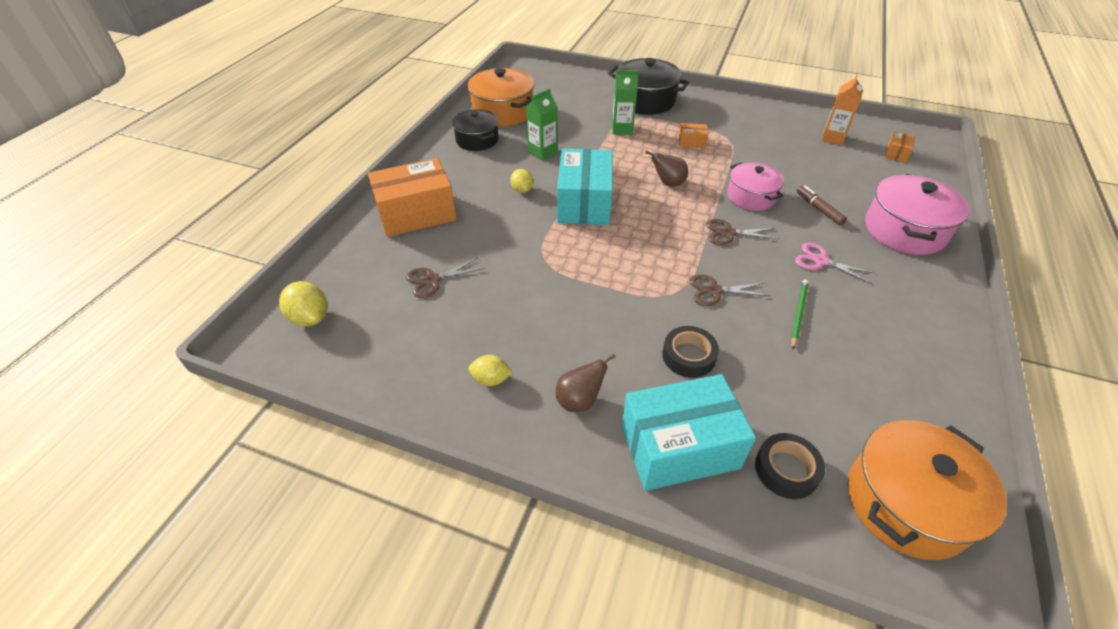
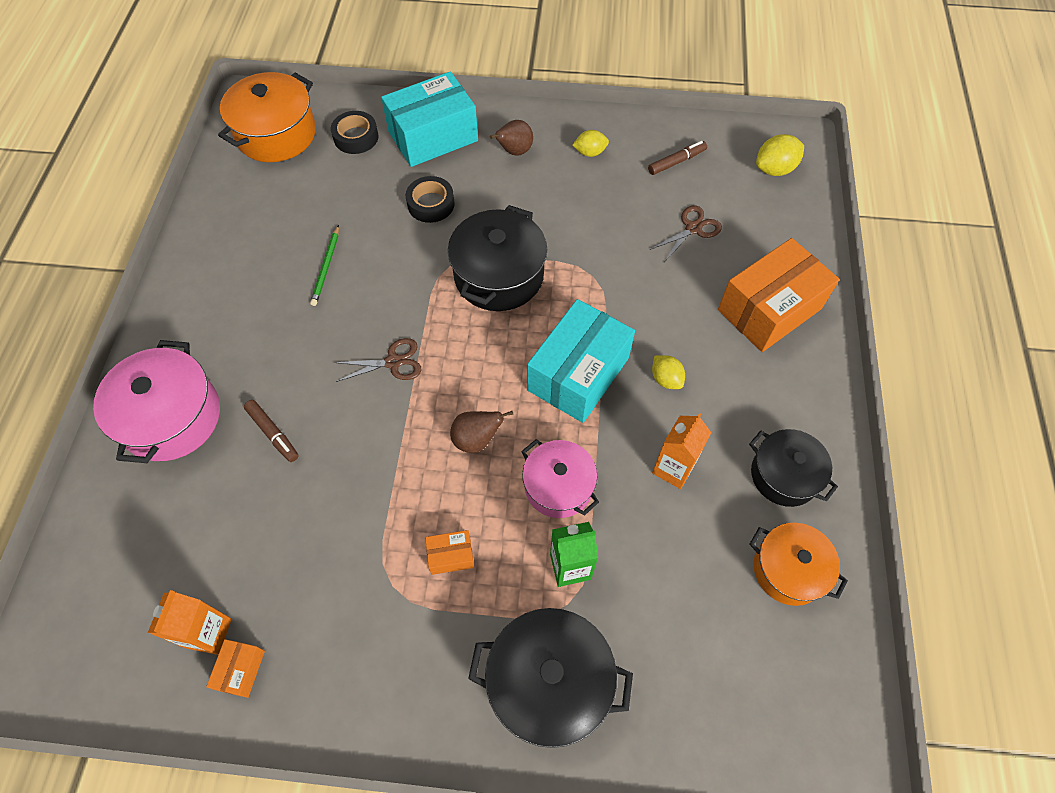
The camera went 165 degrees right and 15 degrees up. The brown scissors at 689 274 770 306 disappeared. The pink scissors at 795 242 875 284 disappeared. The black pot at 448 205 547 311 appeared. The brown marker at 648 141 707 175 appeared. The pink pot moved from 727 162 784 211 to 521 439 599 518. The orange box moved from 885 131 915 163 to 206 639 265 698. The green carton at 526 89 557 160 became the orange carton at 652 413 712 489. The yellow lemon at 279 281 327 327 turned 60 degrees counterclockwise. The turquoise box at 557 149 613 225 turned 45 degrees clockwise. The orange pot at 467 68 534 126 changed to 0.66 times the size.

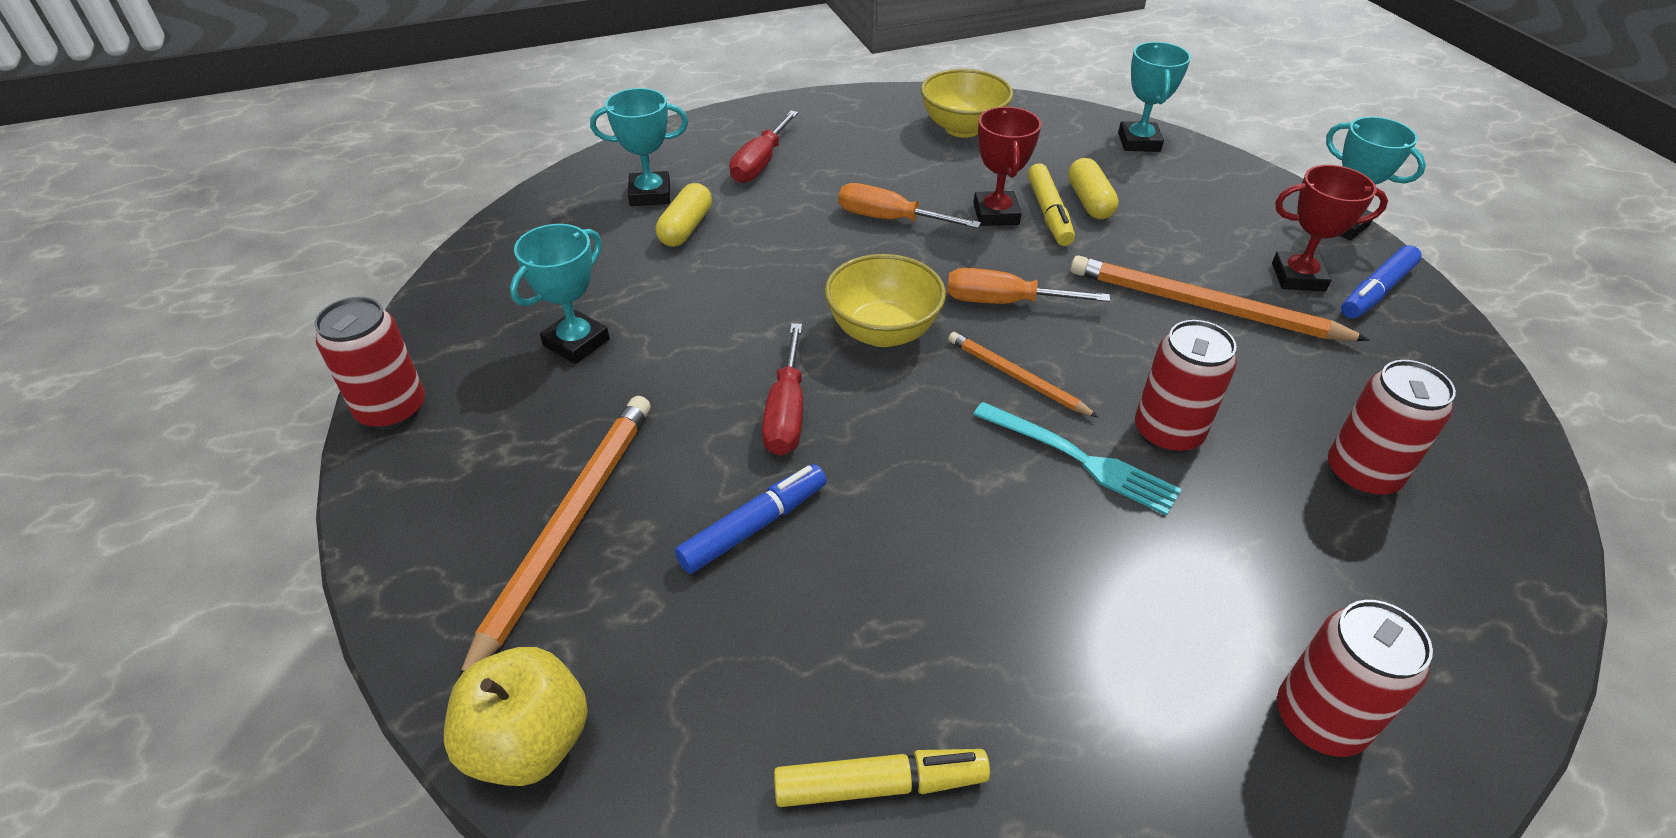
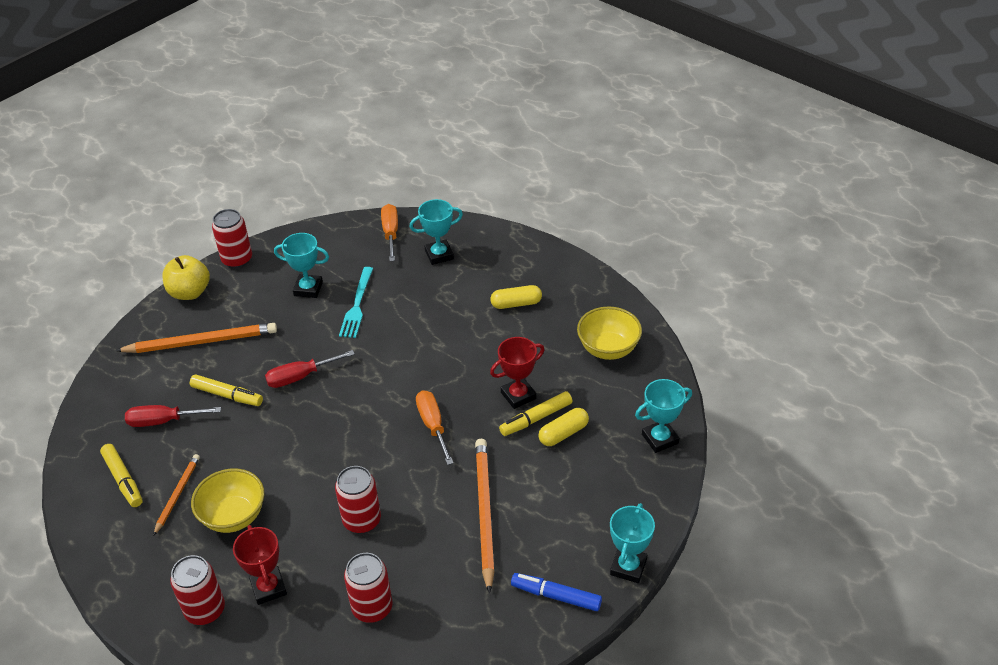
The camera went 65 degrees right and 0 degrees up. The yellow apple moved from 444 647 588 786 to 162 255 210 300. The yellow capsule moved from 656 183 712 247 to 491 285 542 309. The red screwdriver moved from 730 111 798 183 to 125 405 221 427. The yellow bowl moved from 825 254 946 347 to 191 469 264 533. The orange screwdriver moved from 839 183 981 228 to 381 204 398 261. The orange pencil moved from 948 332 1098 417 to 153 454 200 536. The turquoise fork moved from 973 402 1182 516 to 339 267 373 338. The red trophy moved from 1272 165 1388 292 to 233 525 287 605. The blue marker at 675 464 827 574 became the yellow marker at 190 374 263 406. The turquoise trophy at 590 88 688 206 turned 75 degrees counterclockwise.

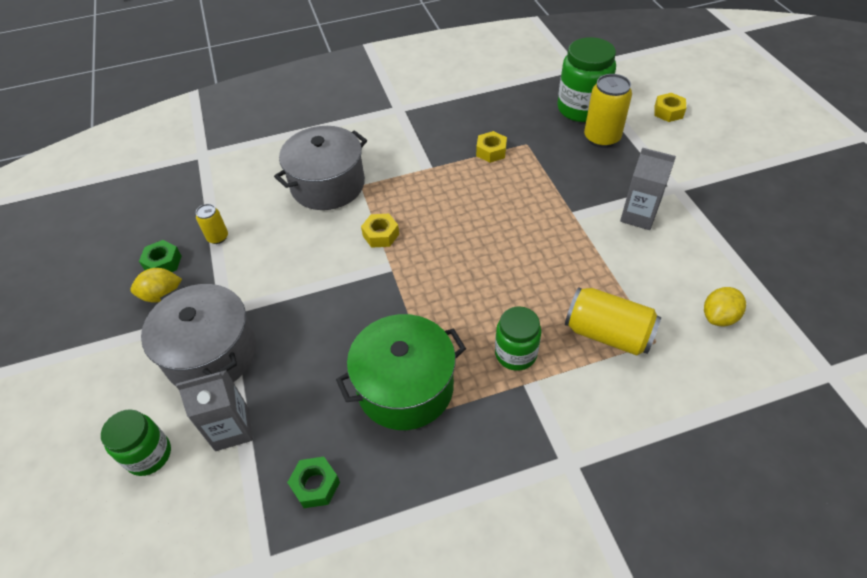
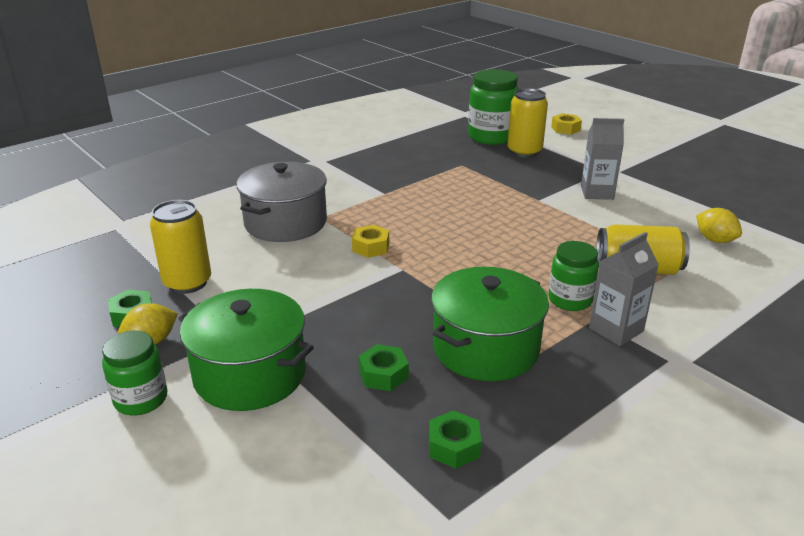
The camera went 25 degrees left and 20 degrees down. The yellow nut at 476 131 507 163 disappeared. The green nut at 359 344 409 391 appeared. The green jar moved from 101 409 171 476 to 102 331 167 415. The grey carton moved from 176 370 253 451 to 589 232 659 346. The grey pot at 141 284 256 386 became the green pot at 178 289 314 411. The yellow lemon at 704 287 746 326 turned 60 degrees counterclockwise. The yellow can at 196 204 228 244 changed to 1.84 times the size.

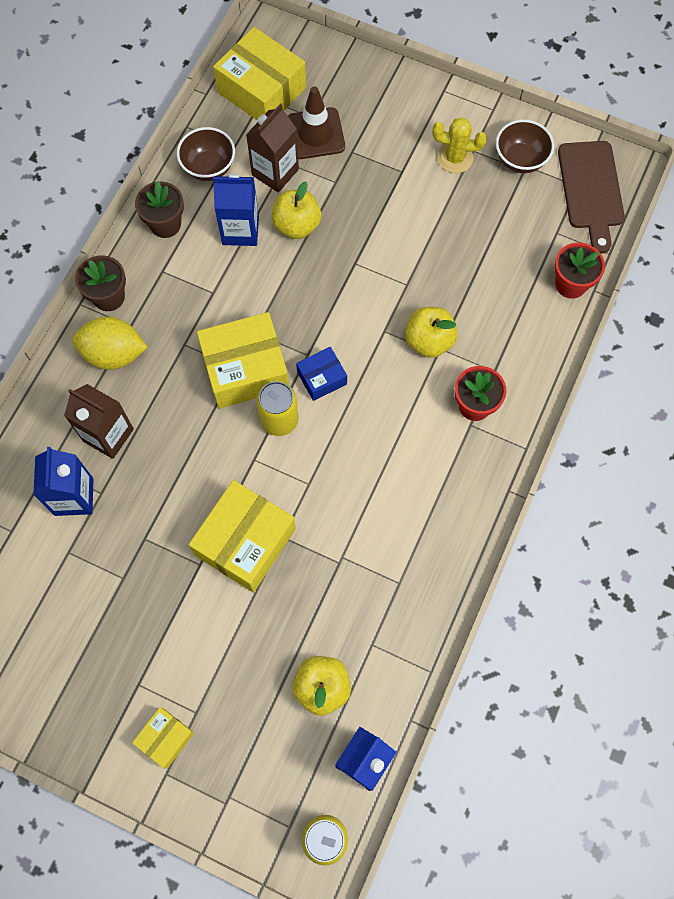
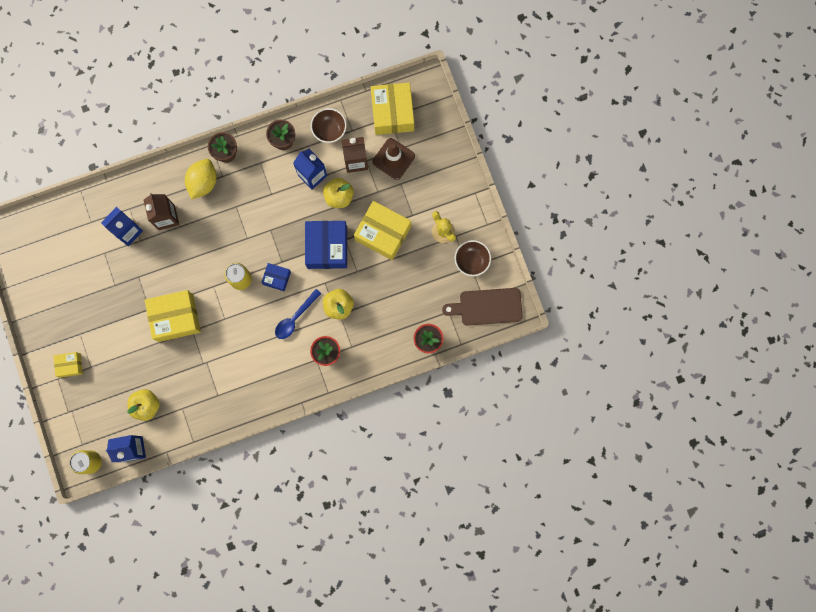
The camera went 45 degrees right and 10 degrees up. The blue spoon at 275 289 322 339 appeared. The blue box at 305 221 347 269 appeared. The yellow box moved from 197 312 289 409 to 354 201 411 260. The yellow lemon at 72 317 148 370 turned 60 degrees clockwise. The brown cutting board at 558 141 625 254 turned 45 degrees clockwise.

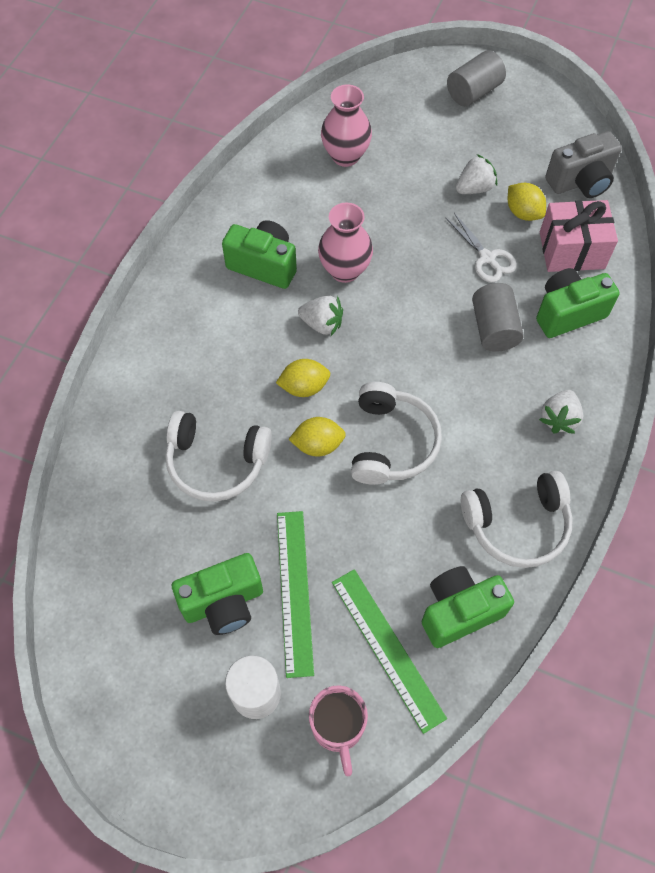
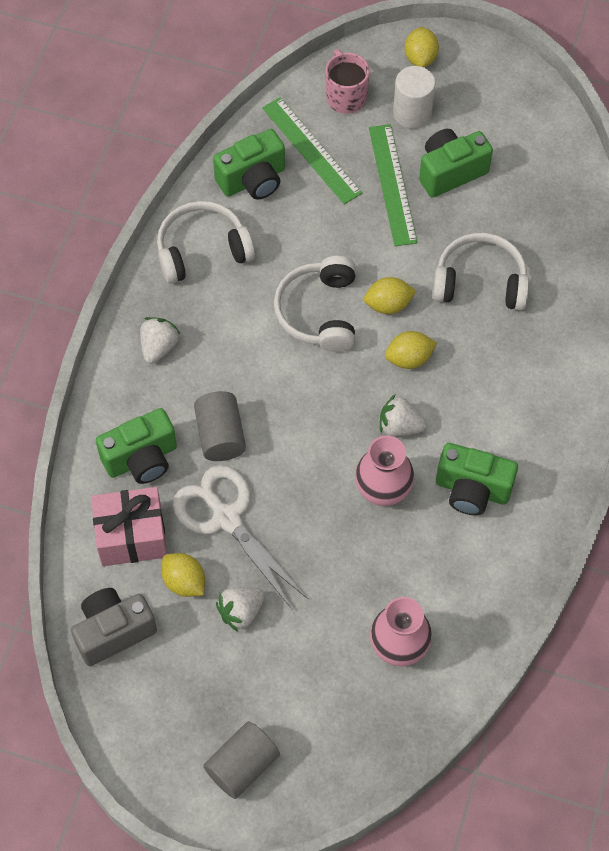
The camera went 175 degrees right and 0 degrees up. The yellow lemon at 405 27 439 67 appeared. The white scissors at 446 213 517 283 changed to 1.68 times the size.

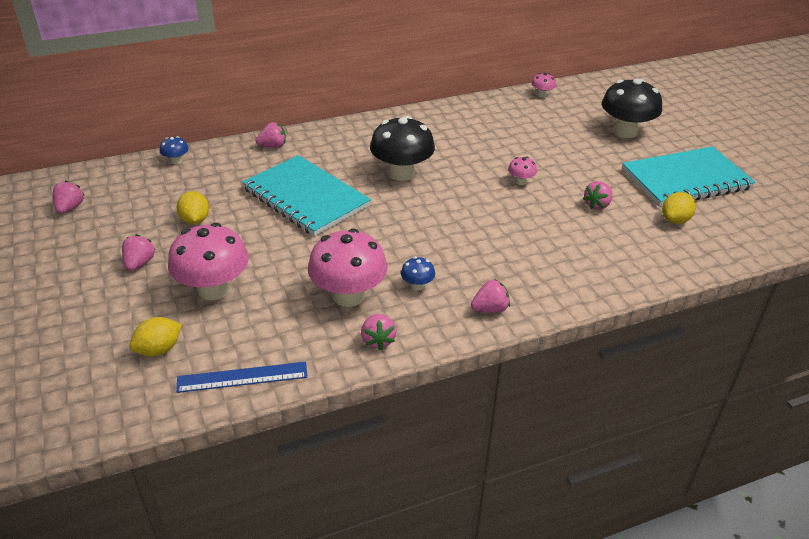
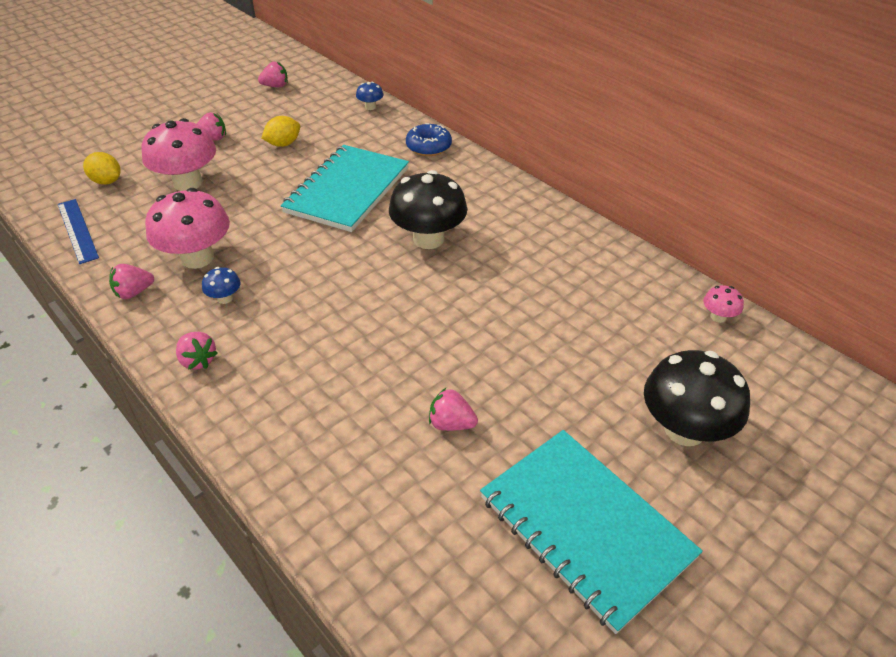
The camera went 70 degrees right and 5 degrees up. The pink mushroom at 508 157 537 185 disappeared. The yellow lemon at 662 192 696 224 disappeared. The pink strawberry at 256 122 286 148 was replaced by the blue donut at 406 123 452 156.

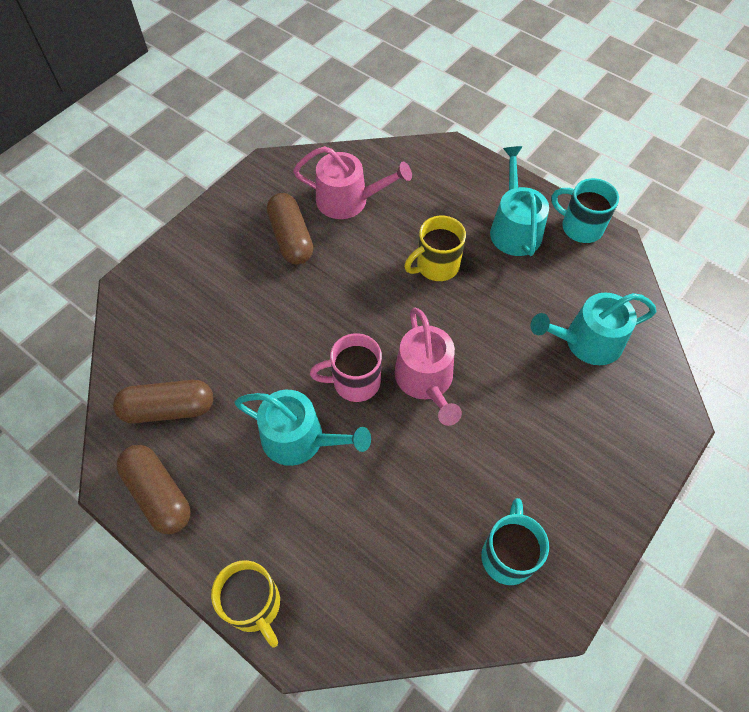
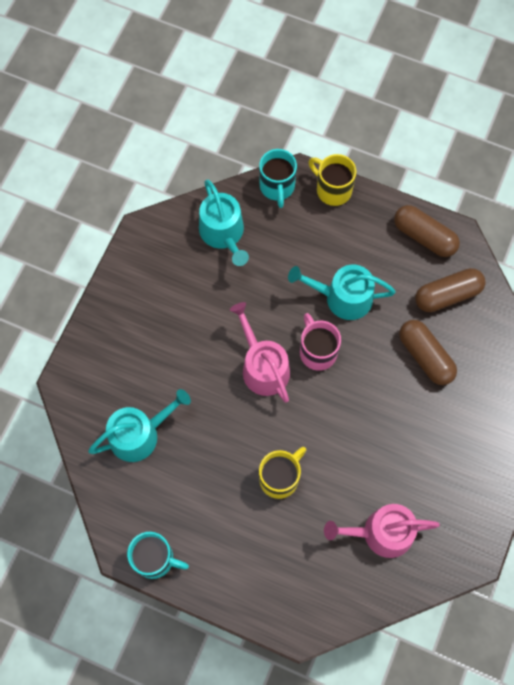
The camera went 165 degrees right and 10 degrees up. The brown capsule moved from 267 193 313 265 to 399 320 457 385. The turquoise mug moved from 481 498 549 585 to 259 149 297 208. The turquoise watering can moved from 490 146 549 256 to 199 180 249 266. The pink mug at 310 333 382 402 turned 90 degrees counterclockwise.

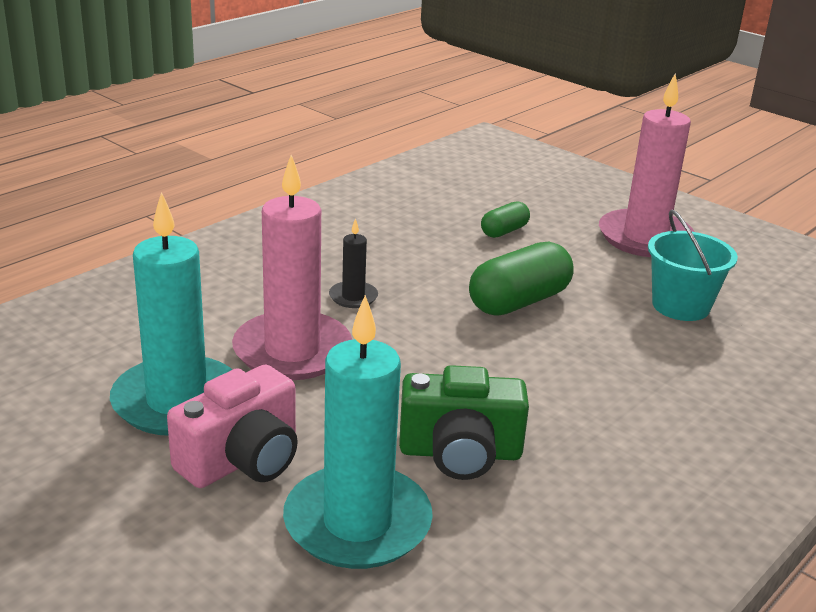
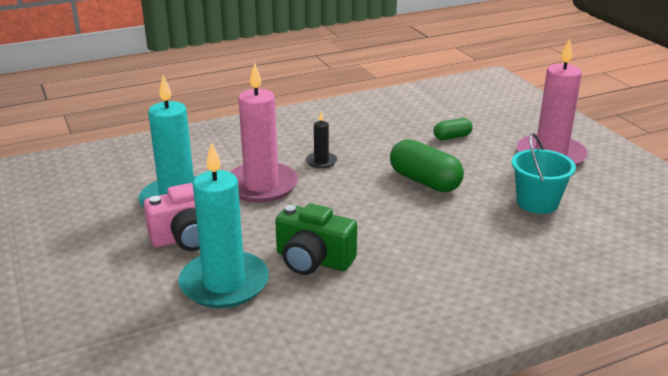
The camera went 25 degrees right and 0 degrees up. The green capsule at 469 242 574 315 turned 60 degrees clockwise.

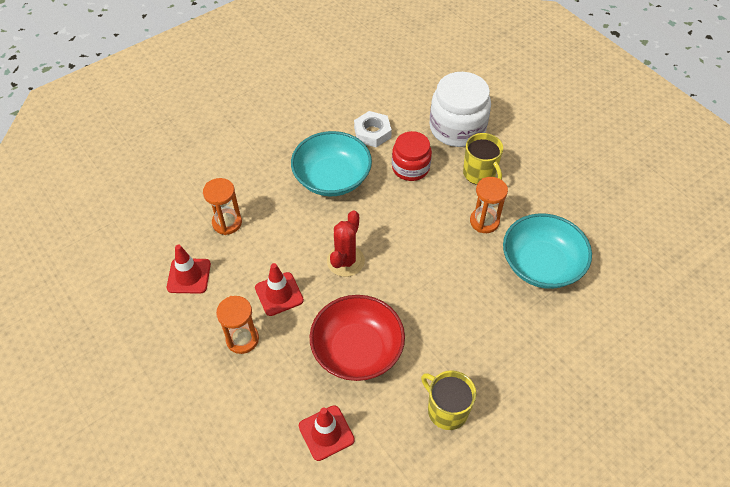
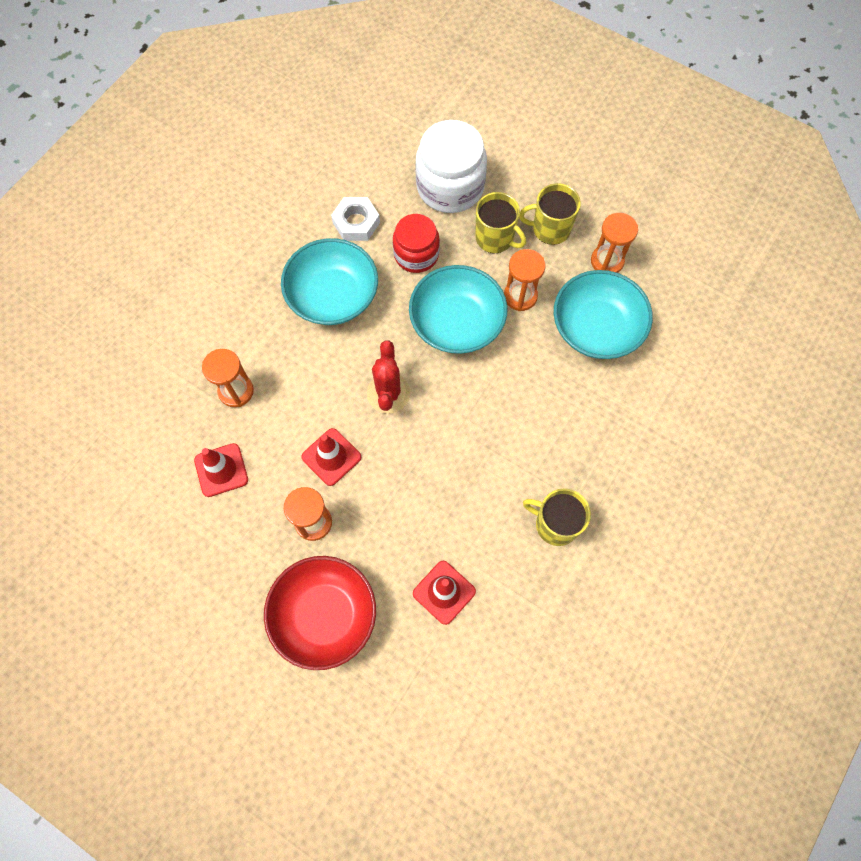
The camera went 20 degrees left and 15 degrees up. The turquoise bowl at 409 265 507 354 appeared. The yellow mug at 519 183 581 245 appeared. The orange hourglass at 591 213 638 273 appeared. The red bowl moved from 310 295 405 381 to 264 556 376 670.

